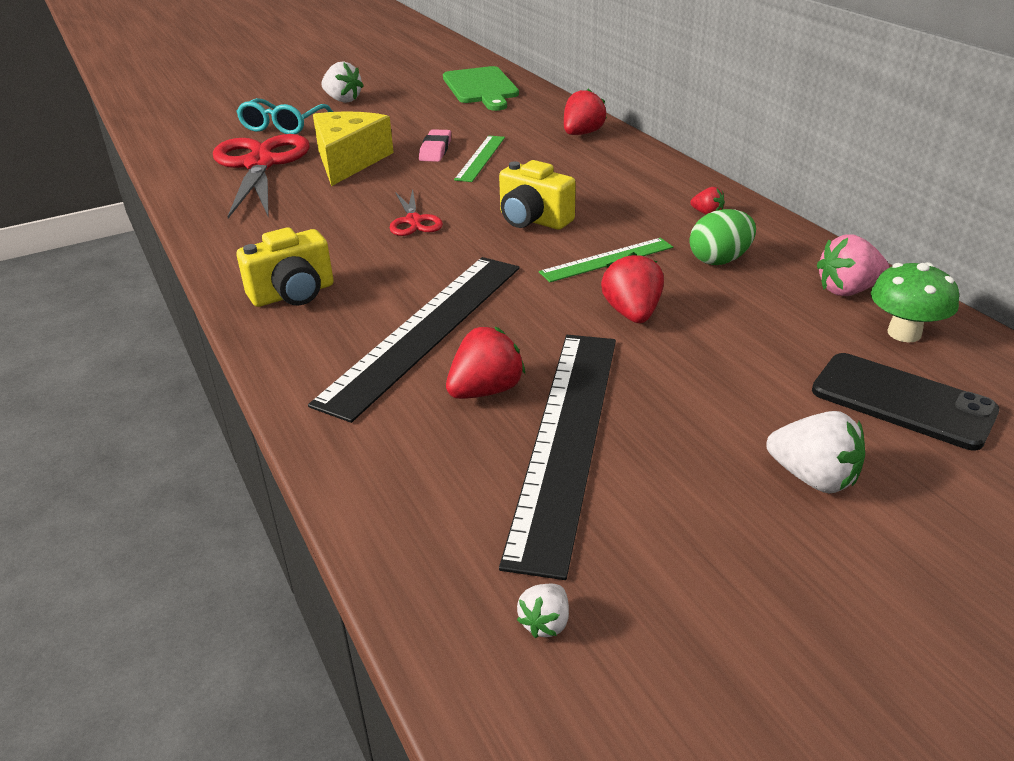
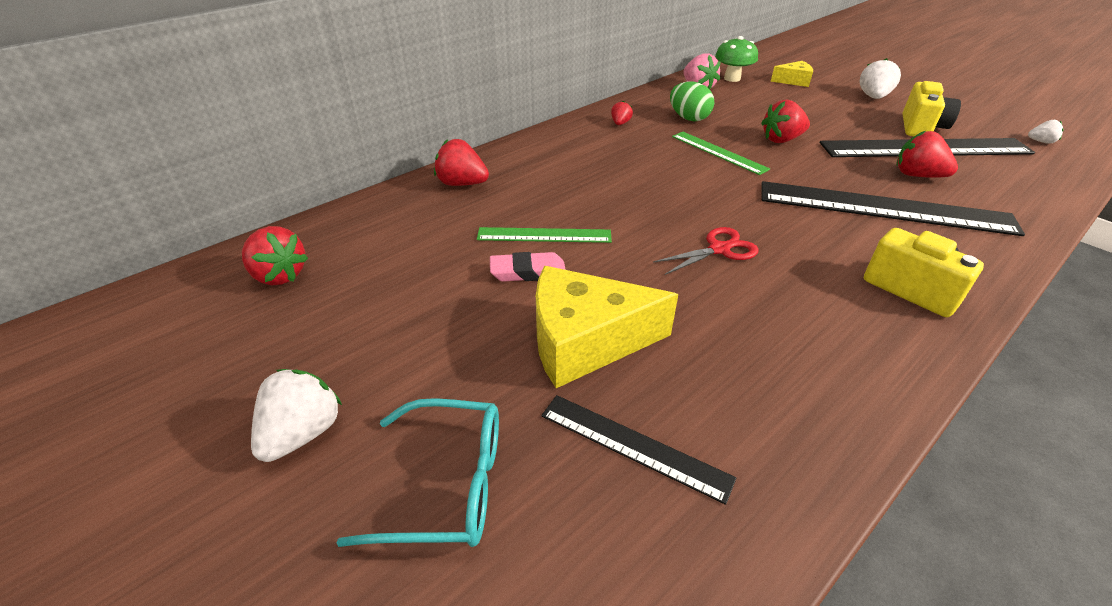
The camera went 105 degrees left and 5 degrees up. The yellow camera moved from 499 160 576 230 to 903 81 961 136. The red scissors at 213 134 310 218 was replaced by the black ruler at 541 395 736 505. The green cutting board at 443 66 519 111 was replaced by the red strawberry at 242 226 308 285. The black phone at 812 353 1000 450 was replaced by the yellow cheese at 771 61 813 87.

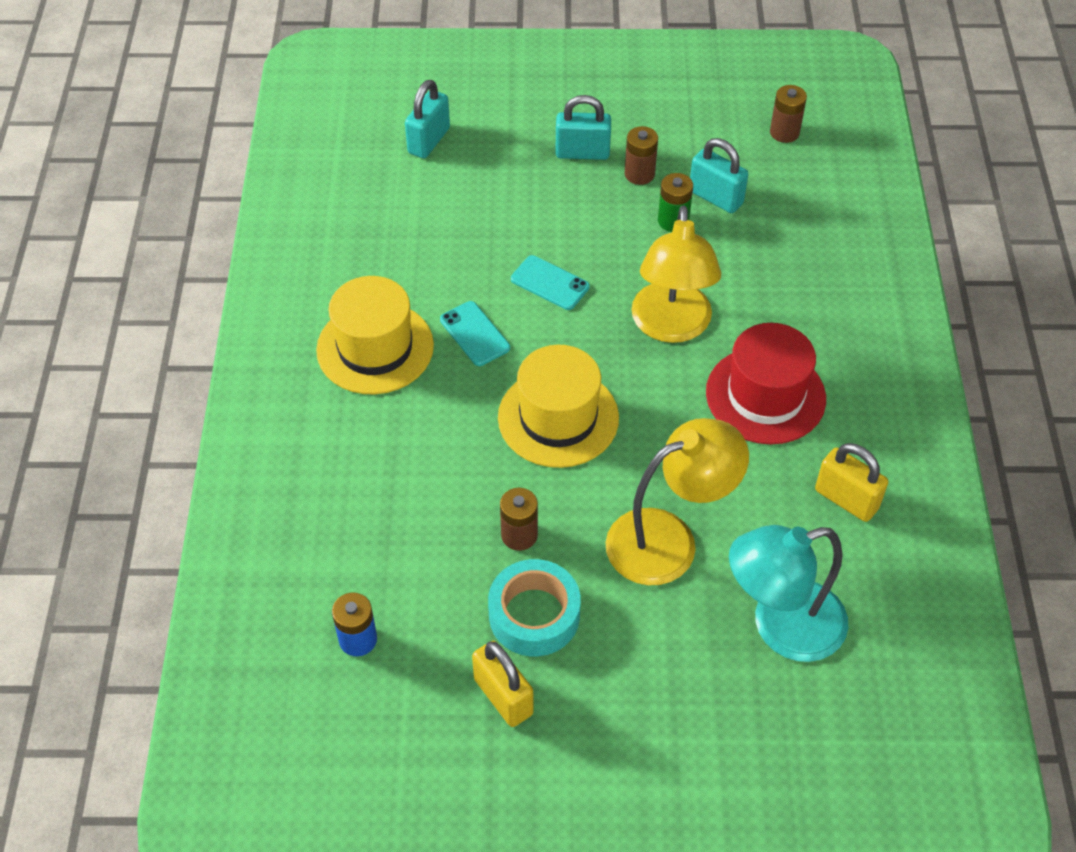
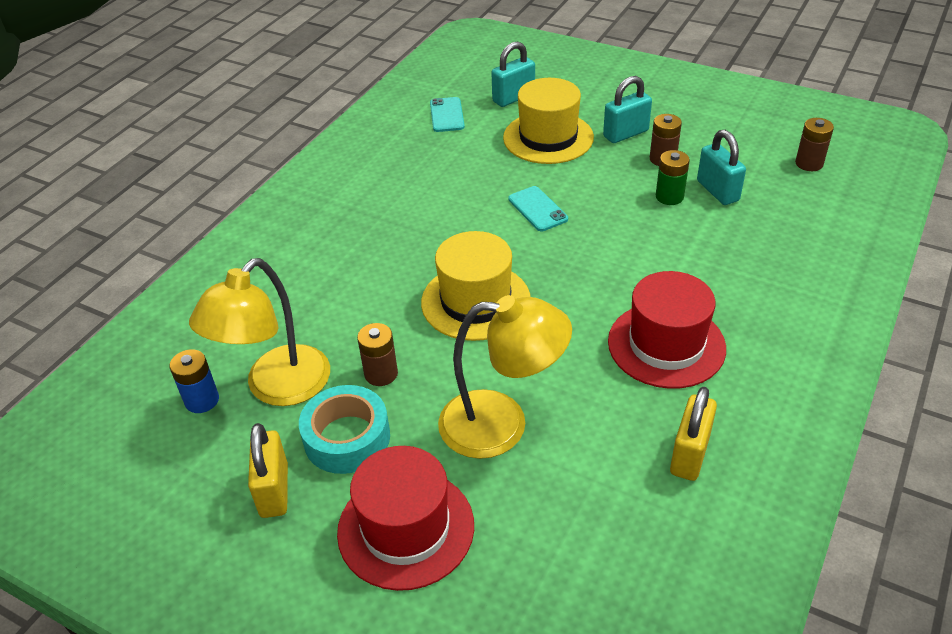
The camera went 30 degrees right and 10 degrees down. The turquoise lamp at 729 525 848 662 disappeared. The red hat at 337 446 474 591 appeared. The yellow hat moved from 316 276 434 394 to 503 78 594 164. The turquoise phone moved from 440 301 510 366 to 430 97 465 132. The yellow lamp moved from 631 205 721 343 to 189 258 330 406. The turquoise padlock at 555 95 611 160 turned 60 degrees counterclockwise. The yellow padlock at 815 443 889 522 turned 45 degrees clockwise.

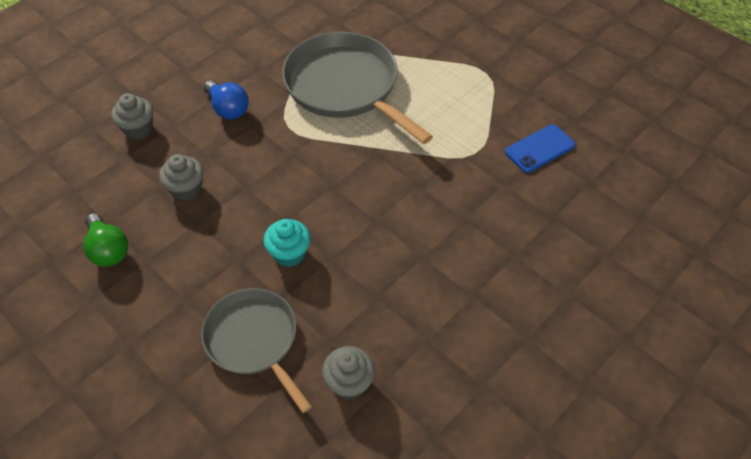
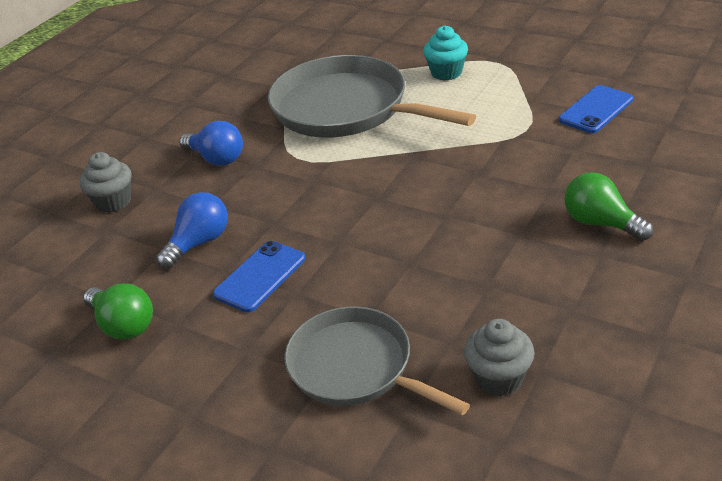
The camera went 10 degrees left and 15 degrees down. The blue phone at 213 241 305 313 appeared. The green light bulb at 564 172 653 241 appeared. The turquoise cupcake moved from 264 219 310 267 to 423 25 468 80. The grey cupcake at 159 154 204 201 was replaced by the blue light bulb at 156 192 228 269.

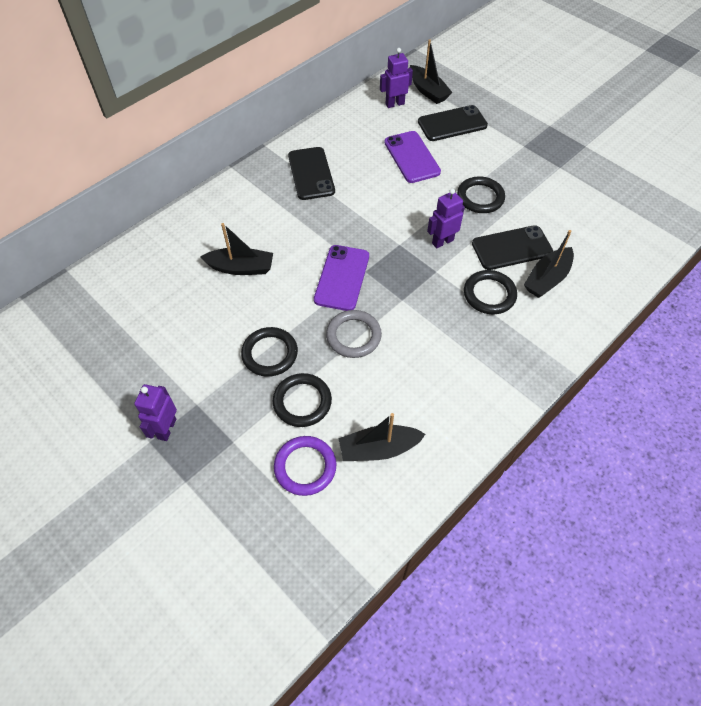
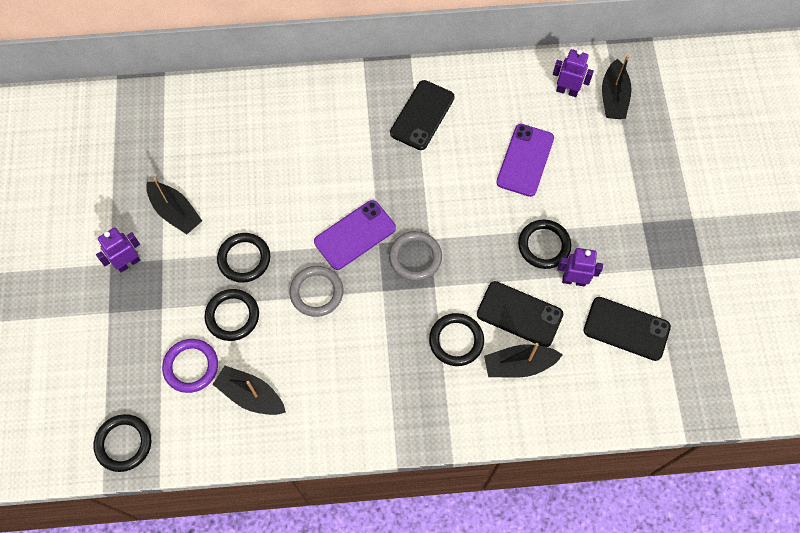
The camera went 40 degrees right and 10 degrees up. The black ring at 93 414 151 472 appeared. The grey ring at 389 231 442 281 appeared. The black boat moved from 200 223 273 275 to 146 177 202 234. The black phone moved from 418 105 488 141 to 584 297 671 361. The purple robot moved from 427 189 465 248 to 558 248 603 287.

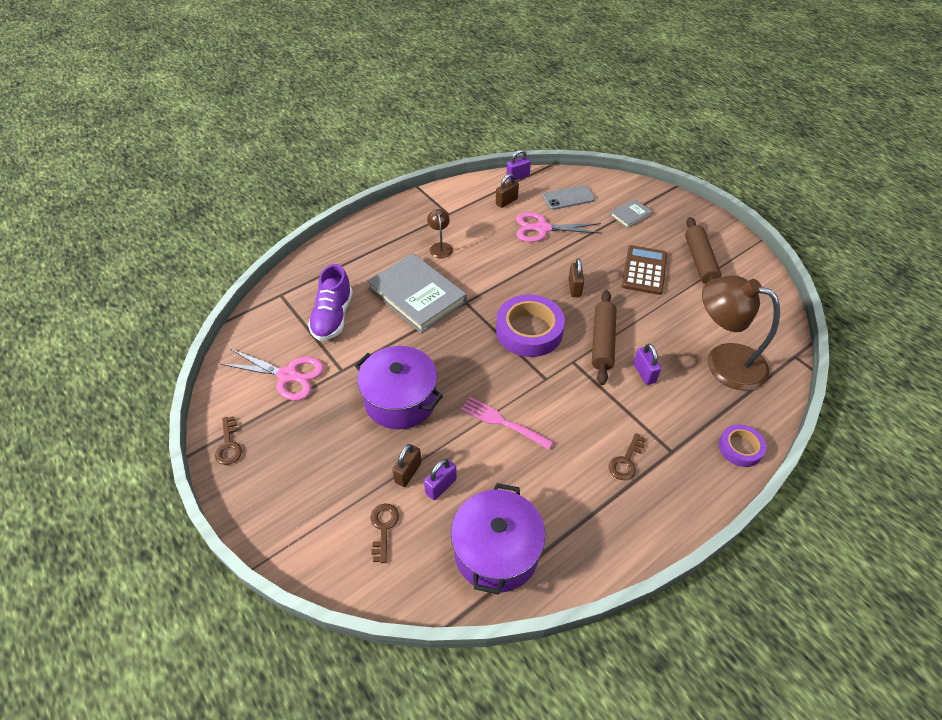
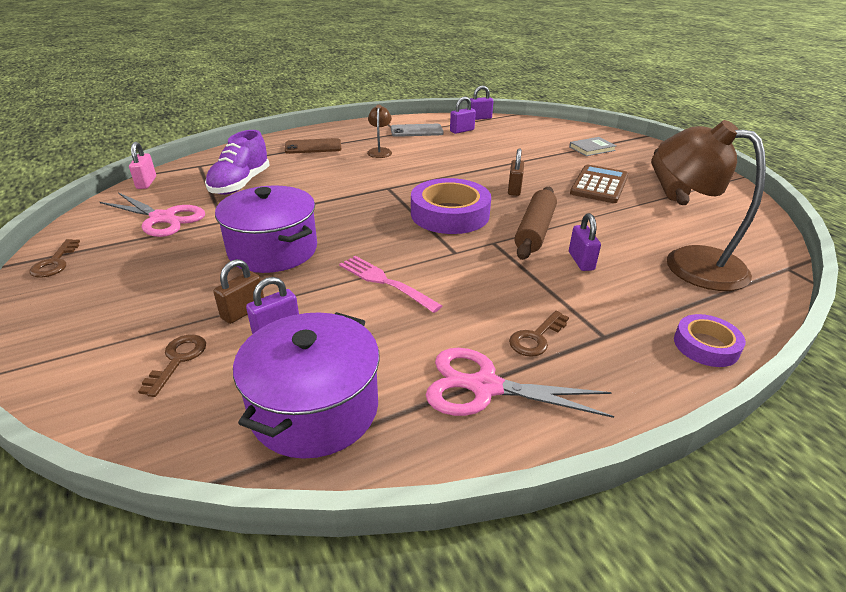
The camera went 10 degrees right and 15 degrees down. The grey book at 367 253 467 333 disappeared. The pink padlock at 129 142 156 189 appeared. The brown phone at 285 138 342 154 appeared. The pink scissors moved from 516 212 603 242 to 426 348 614 418. The grey phone moved from 542 185 595 210 to 391 124 444 137. The brown padlock at 496 174 519 208 became the purple padlock at 450 97 476 134.

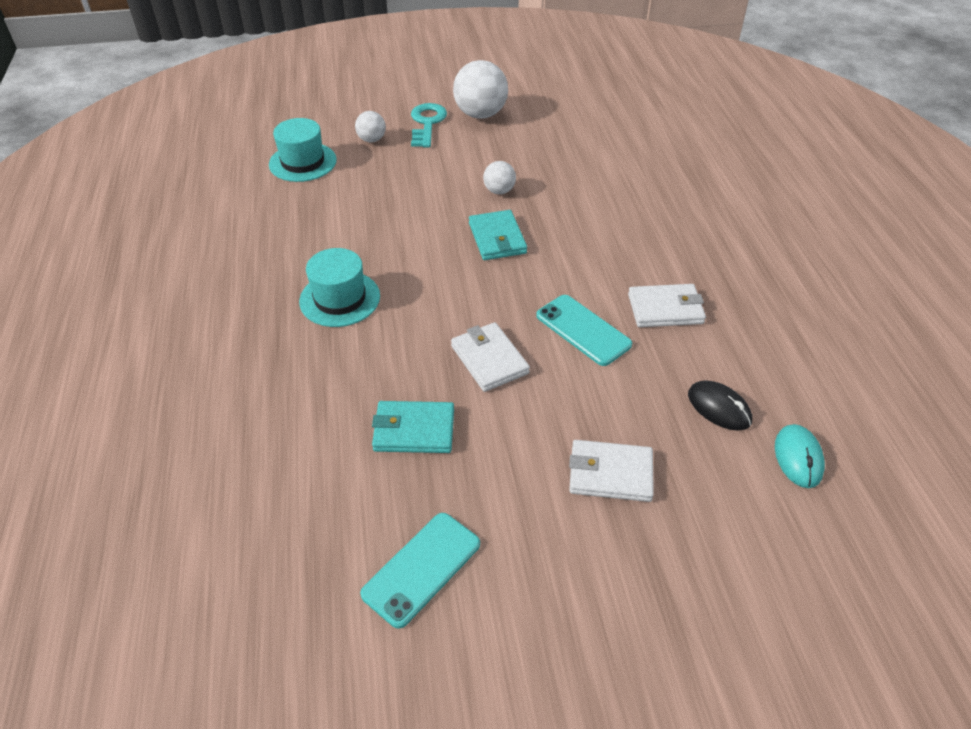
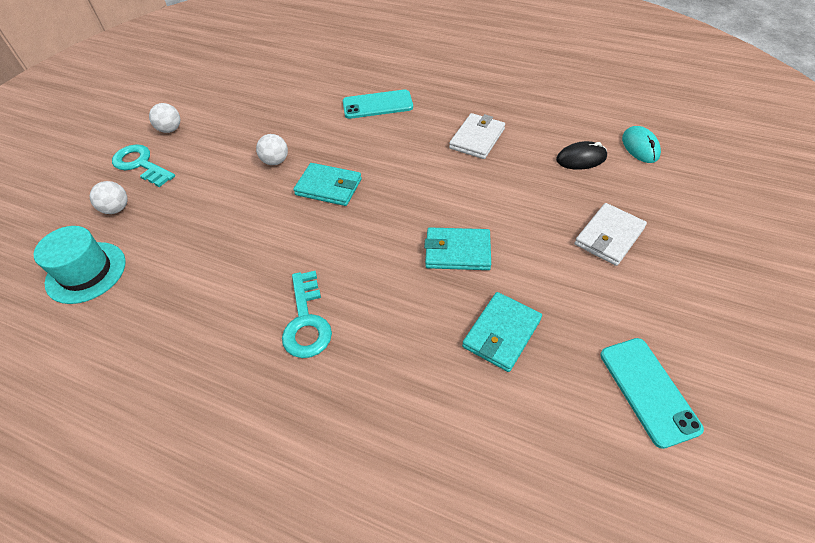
The camera went 55 degrees left and 5 degrees up. The turquoise phone moved from 536 295 632 366 to 343 90 413 119. The turquoise hat at 299 248 380 327 was replaced by the turquoise key at 282 271 332 358. The white wallet at 451 322 530 392 became the turquoise wallet at 424 227 491 270. The turquoise mouse at 775 424 825 488 turned 45 degrees clockwise. The white ball at 453 60 508 119 changed to 0.53 times the size.

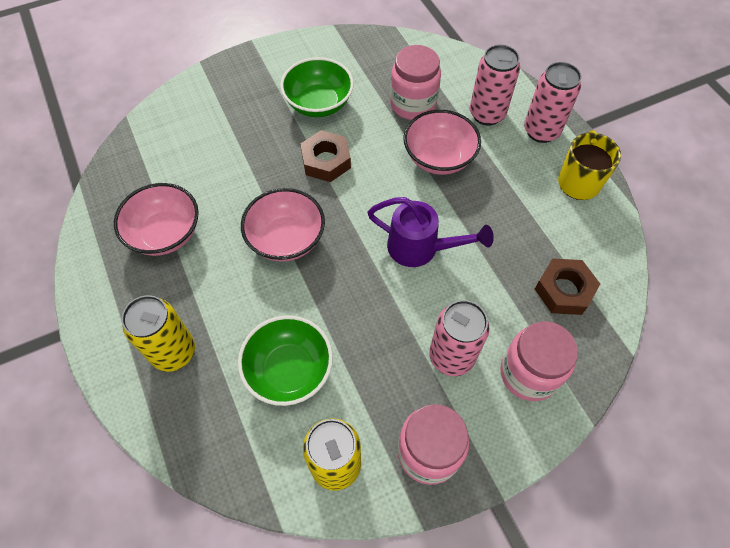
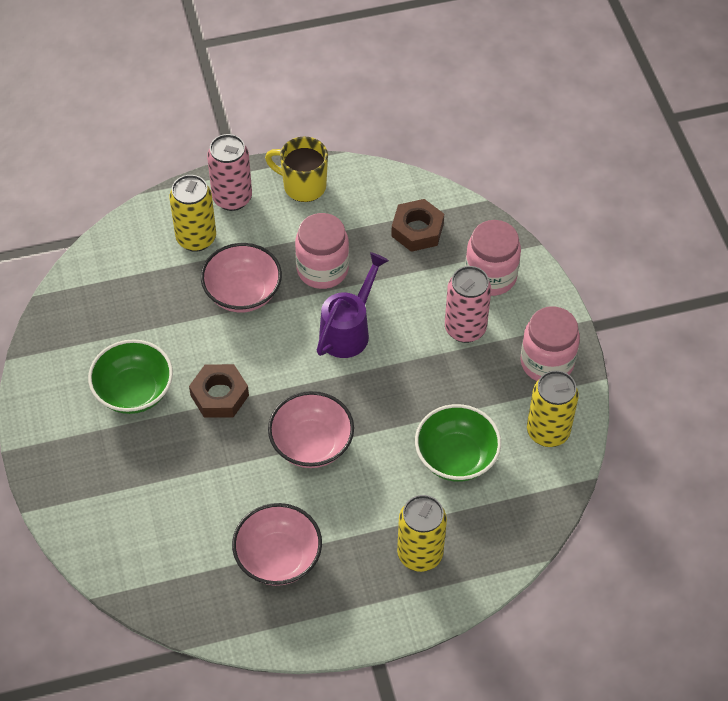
The camera went 80 degrees left and 5 degrees down. The pink jar moved from 390 45 441 120 to 295 213 349 289. The pink can at 470 45 520 126 became the yellow can at 169 175 216 252.

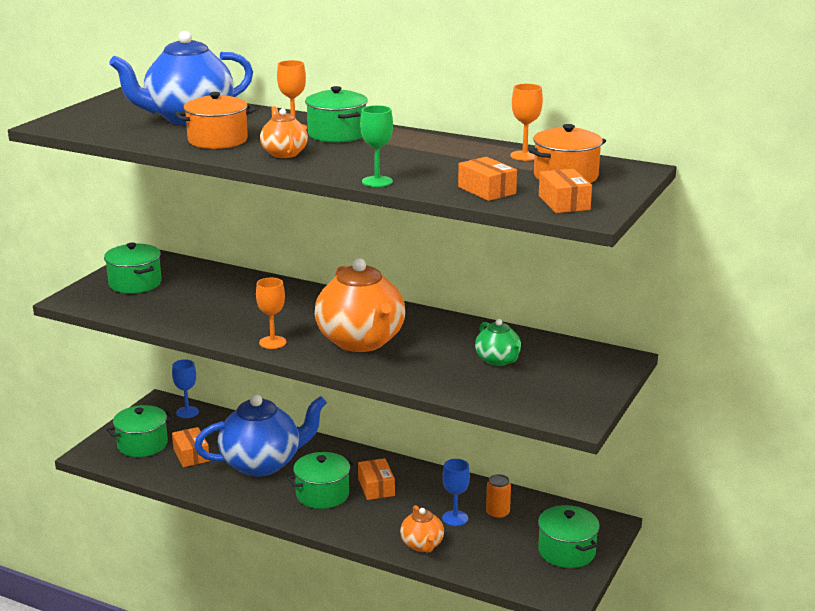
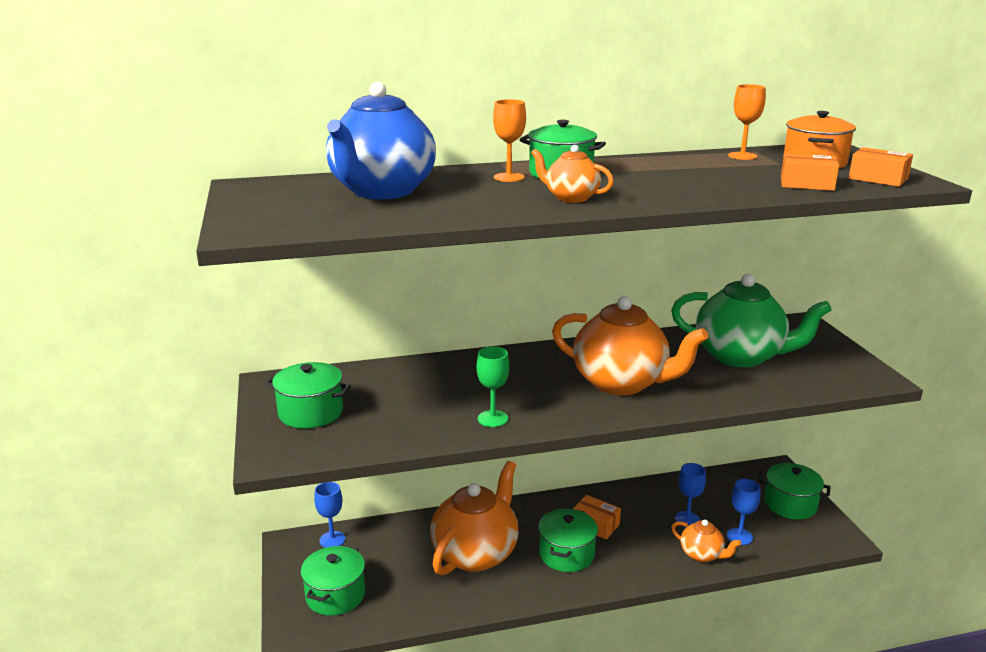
The camera went 40 degrees left and 0 degrees up. The orange box at 172 427 210 467 disappeared. The orange pot at 175 92 256 149 disappeared. The orange goblet at 256 277 286 349 disappeared. The orange can at 486 474 511 519 disappeared. The blue goblet at 727 479 761 545 appeared. The green goblet moved from 360 105 393 187 to 477 346 509 427. The blue teapot at 194 394 327 477 became the orange teapot at 430 461 519 575. The green teapot at 475 319 521 366 changed to 2.03 times the size.

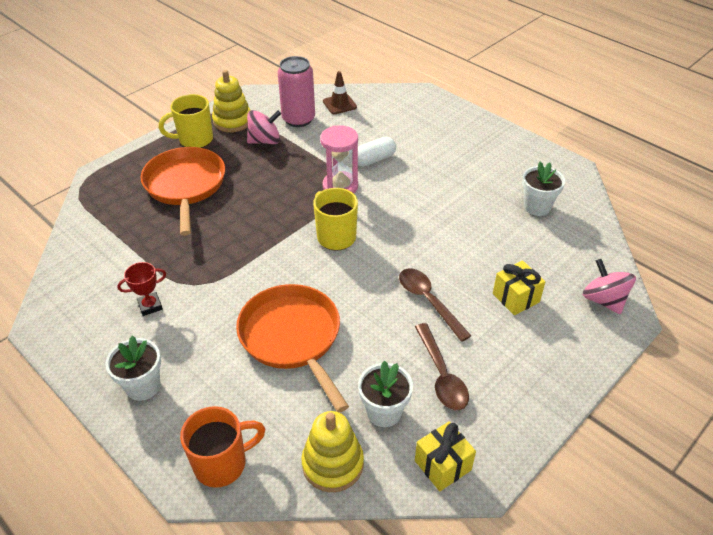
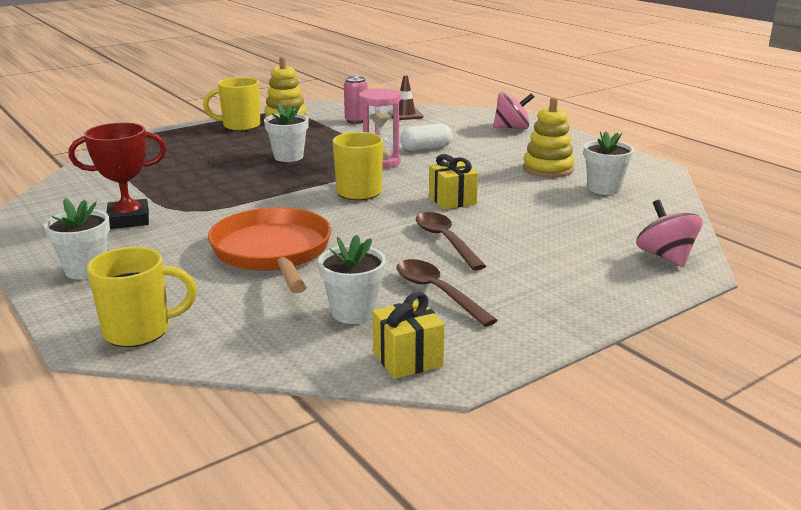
The camera went 10 degrees right and 20 degrees down. The orange pan at 140 147 225 236 disappeared. The white flower pot at 264 103 309 162 appeared. The pink spinning top moved from 247 110 281 144 to 493 92 534 129. The yellow stacking toy moved from 301 411 364 492 to 523 97 575 178. The yellow gift moved from 493 261 546 315 to 429 154 478 210. The orange mug at 180 406 265 488 became the yellow mug at 87 247 197 347. The brown spoon at 415 323 469 410 turned 150 degrees clockwise. The red trophy at 117 262 166 316 changed to 1.67 times the size. The pink can at 277 56 315 127 changed to 0.63 times the size.

